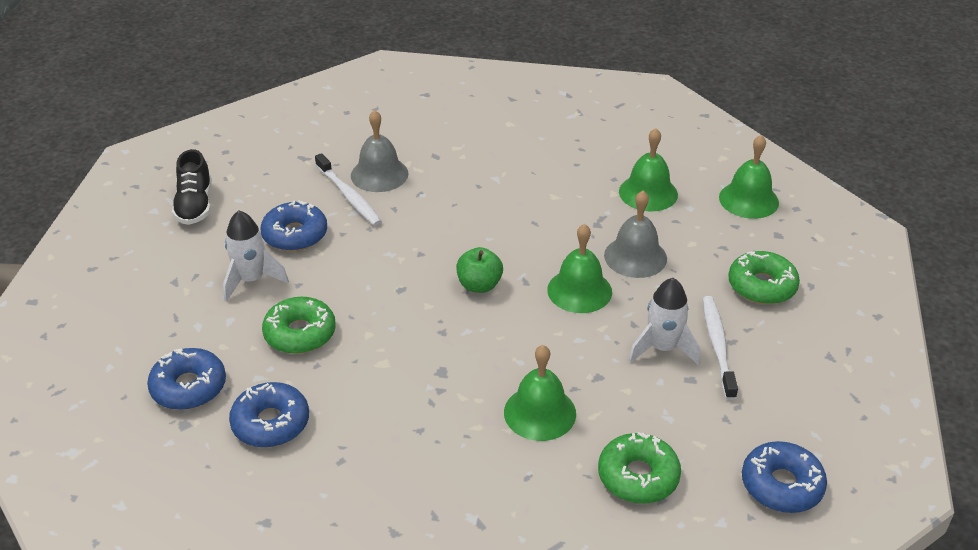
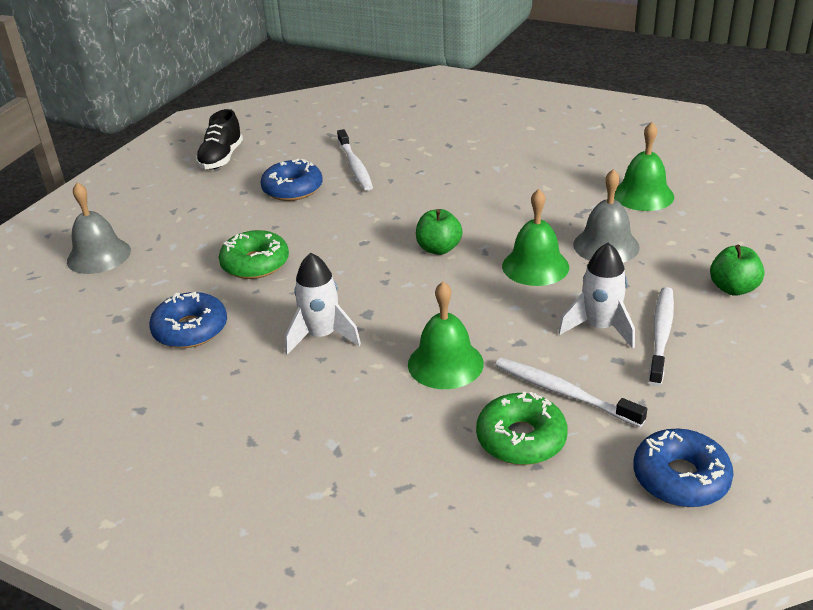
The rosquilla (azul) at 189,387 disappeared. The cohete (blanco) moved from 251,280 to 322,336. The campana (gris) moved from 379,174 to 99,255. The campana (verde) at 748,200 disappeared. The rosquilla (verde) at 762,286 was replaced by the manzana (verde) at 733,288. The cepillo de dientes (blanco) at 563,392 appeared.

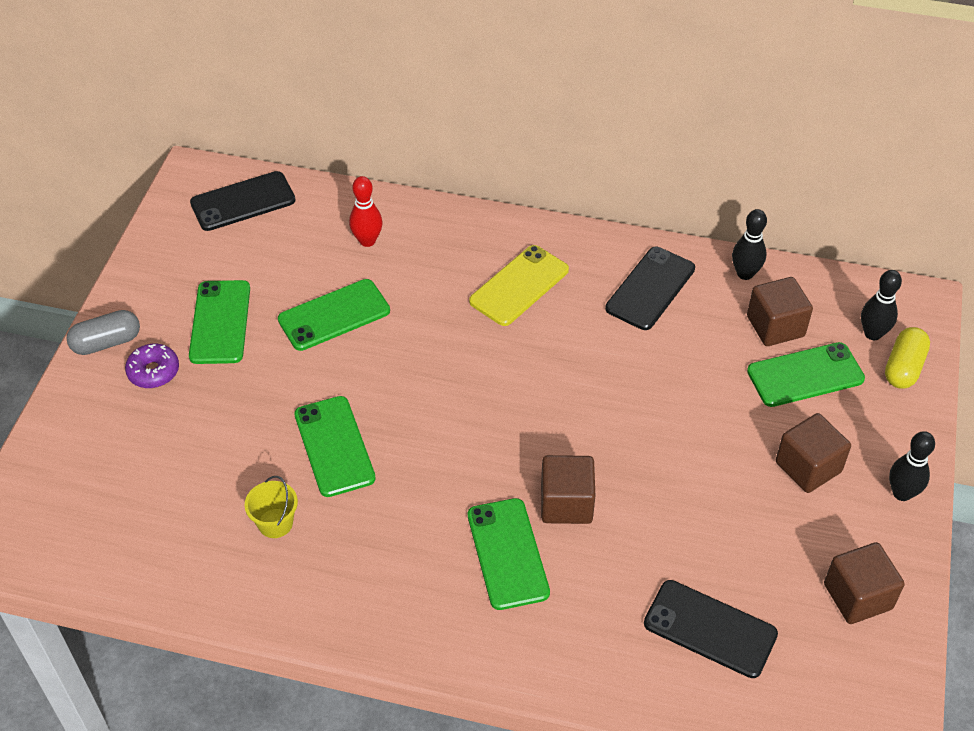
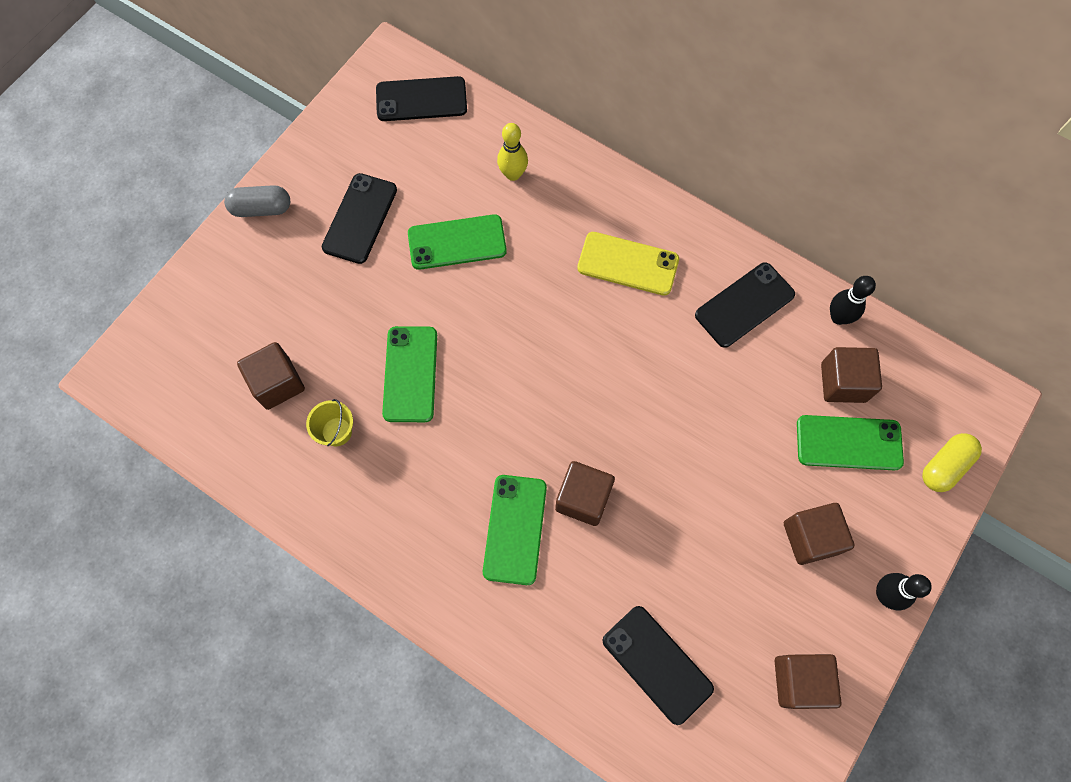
The rosquilla (morado) at 153,371 disappeared. The móvil (verde) at 220,322 became the móvil (negro) at 360,218. The bolo (rojo) at 367,241 became the bolo (amarillo) at 513,174. The móvil (amarillo) at 519,286 turned 45 degrees clockwise. The bolo (negro) at 872,334 disappeared. The cubo (marrón) at 277,383 appeared.

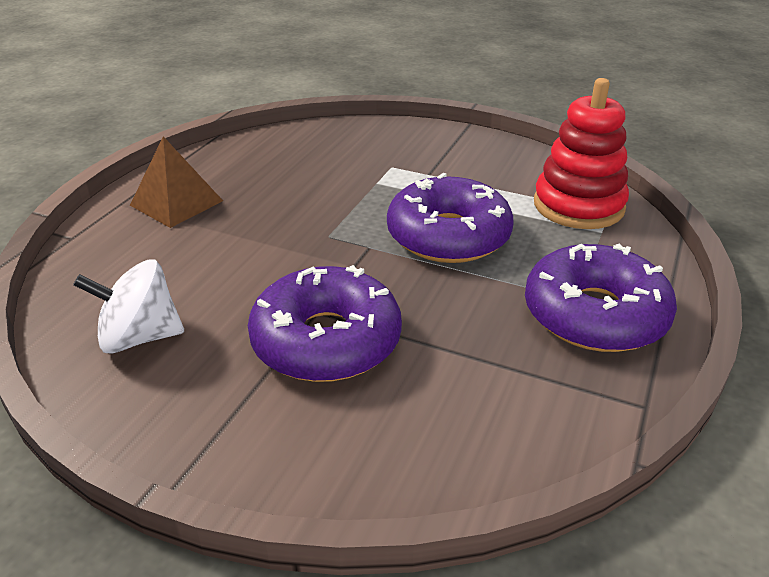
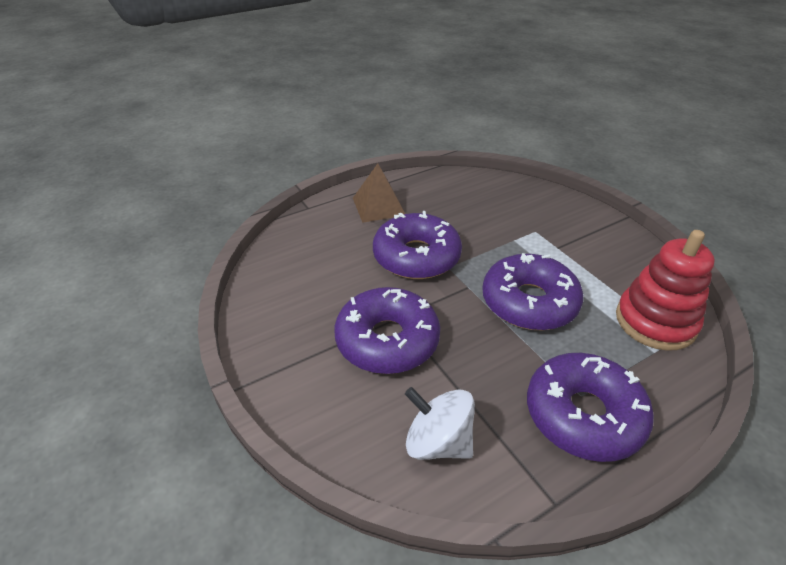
The peonza (blanco) moved from 139,337 to 438,442. The rosquilla (morado) at 416,256 appeared.

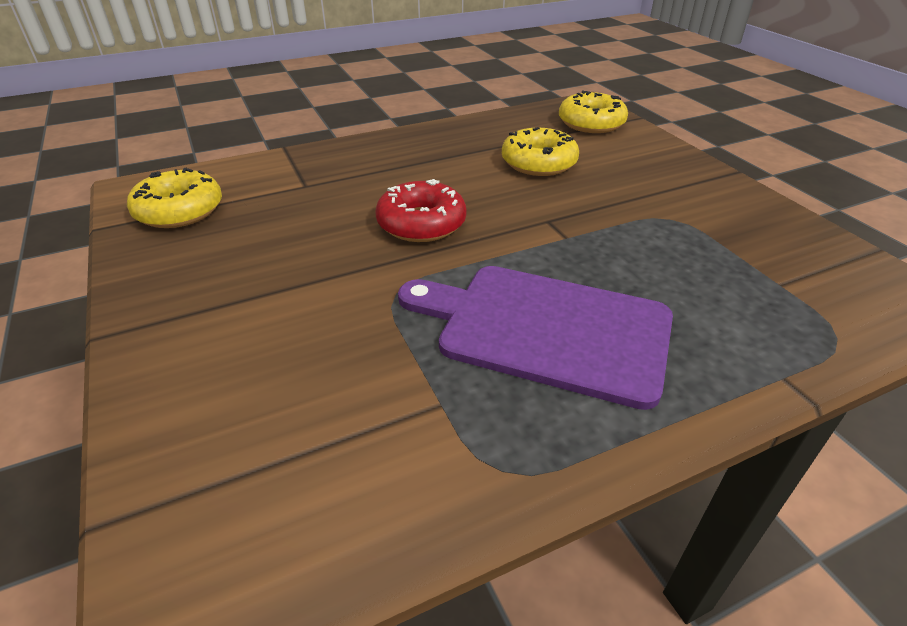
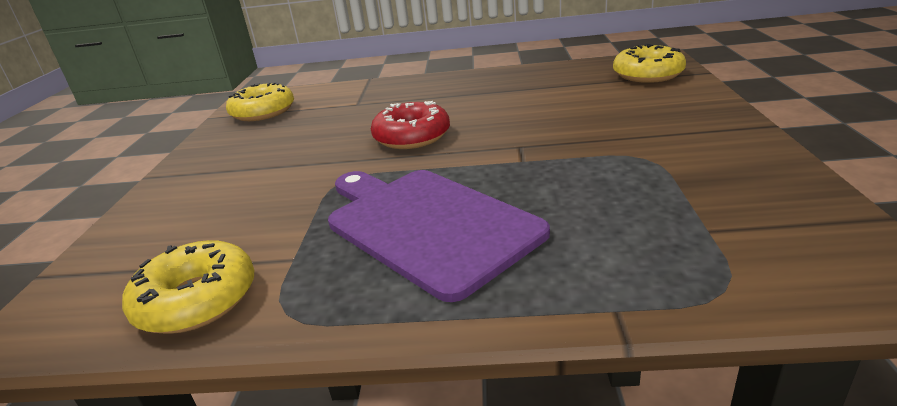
The rosquilla (amarillo) moved from 538,163 to 197,300.

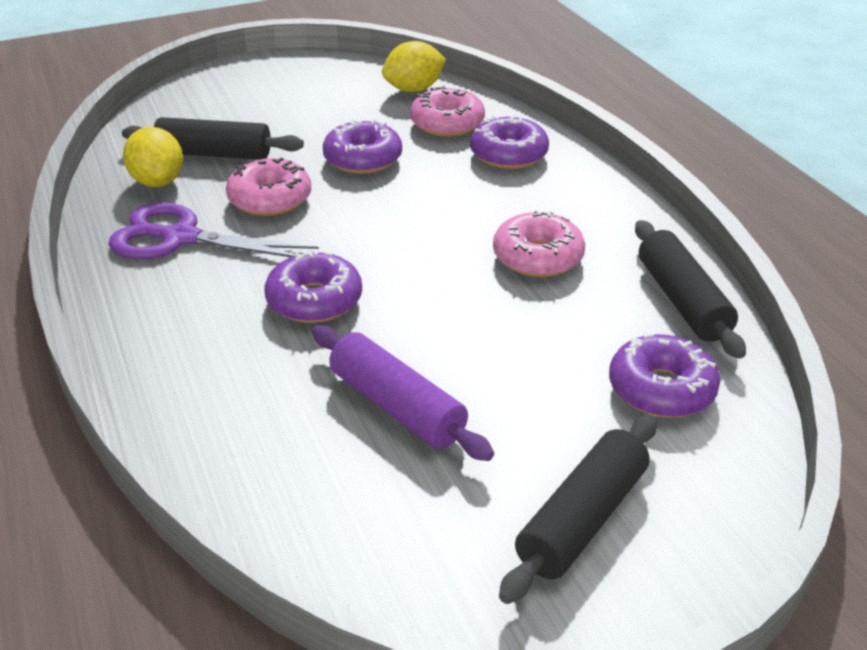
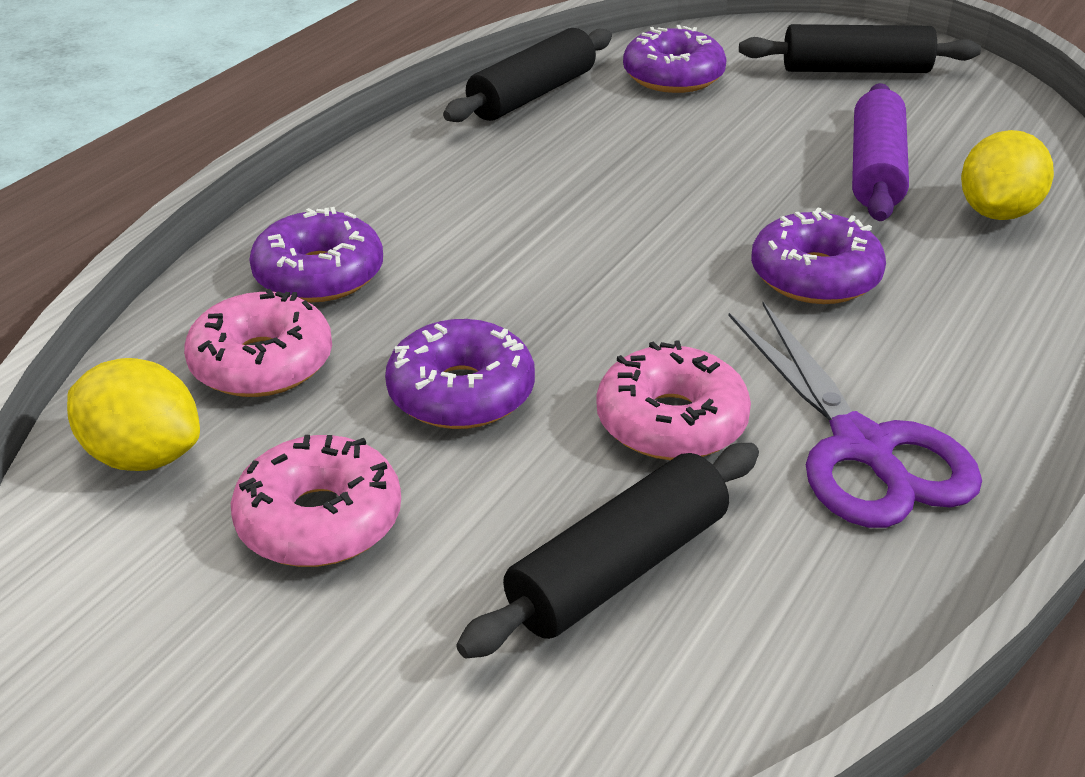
The rodillo (negro) at 214,154 turned 75 degrees clockwise. The limón (amarillo) moved from 158,182 to 997,212. The rosquilla (rosa) moved from 537,257 to 319,520.

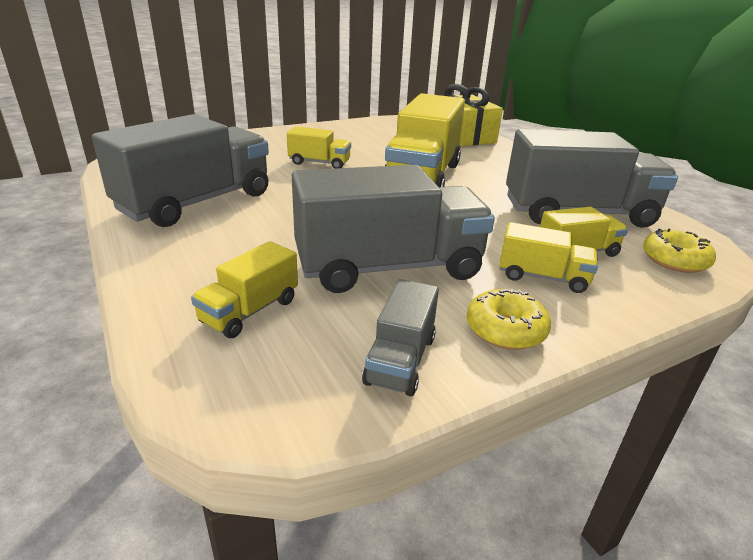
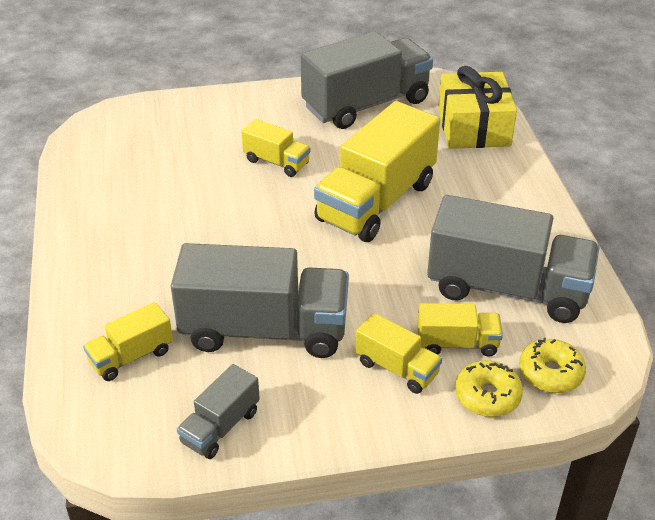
The camión (gris) moved from 196,202 to 366,104. The rosquilla (amarillo) moved from 505,330 to 487,396.

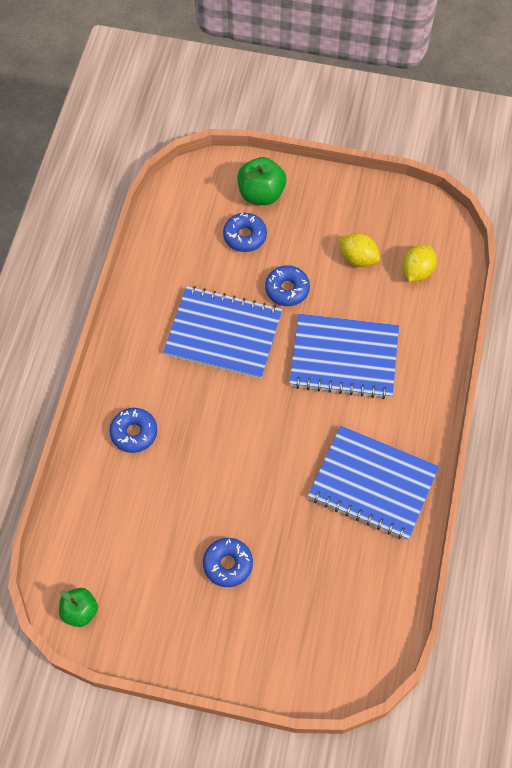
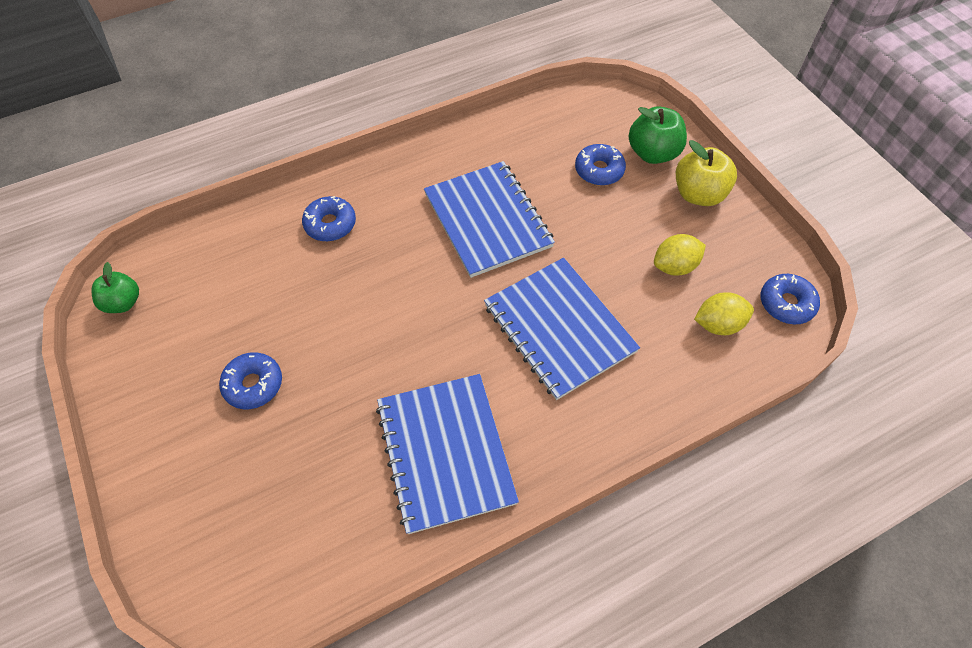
The rosquilla (azul) moved from 287,289 to 786,303. The limón (amarillo) at 358,258 turned 75 degrees clockwise. The manzana (amarillo) at 698,194 appeared.

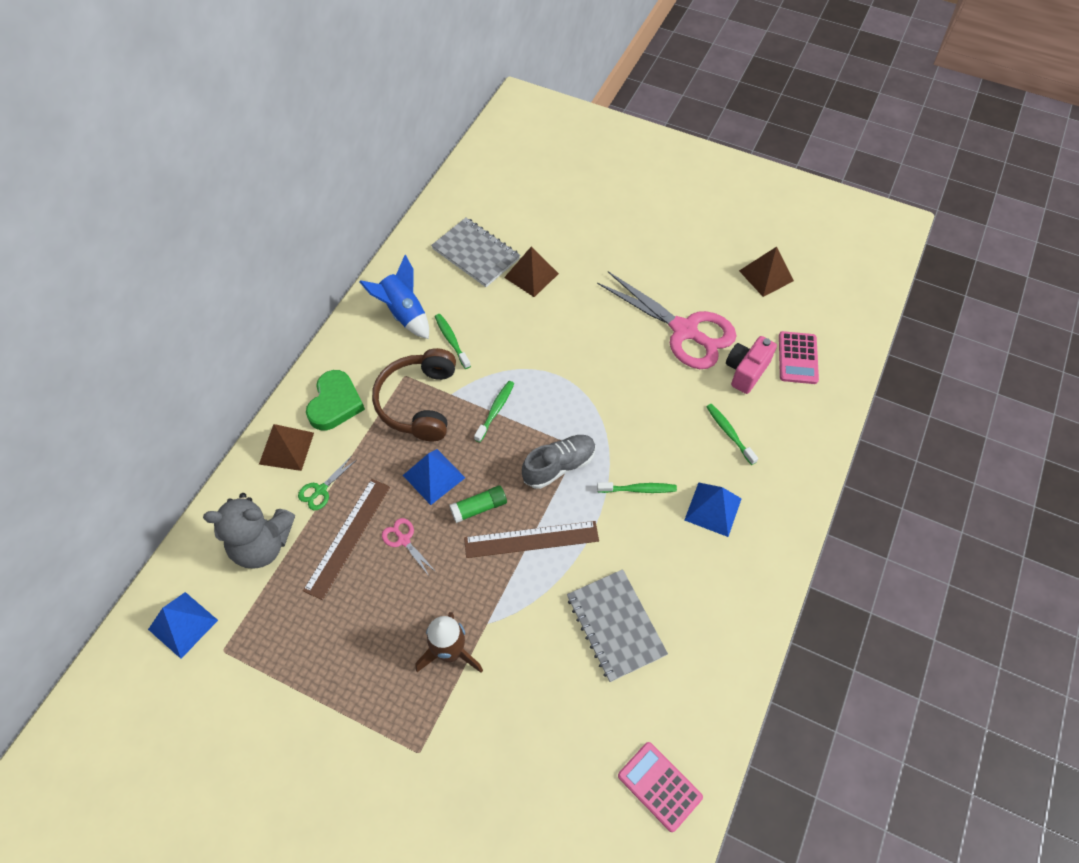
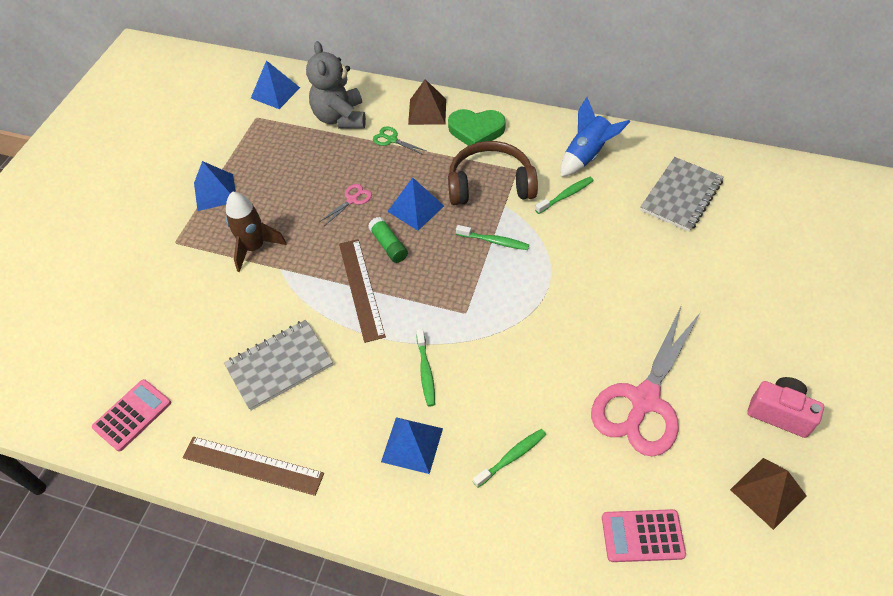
The regla (marrón) moved from 347,537 to 252,465. The pirámide (marrón) at 531,275 disappeared. The zapato (gris) at 559,466 disappeared. The cámara (rosa) moved from 746,371 to 779,413. The pirámide (azul) at 215,192 appeared.

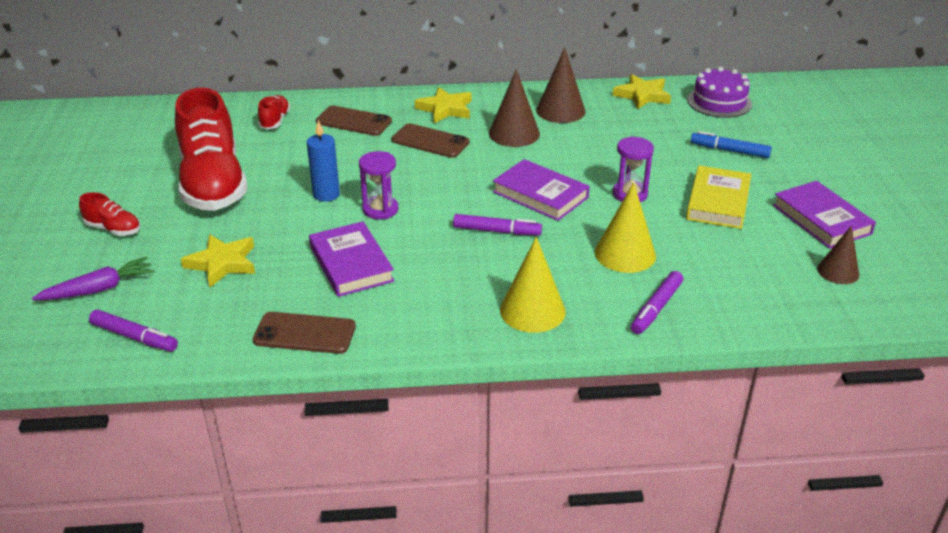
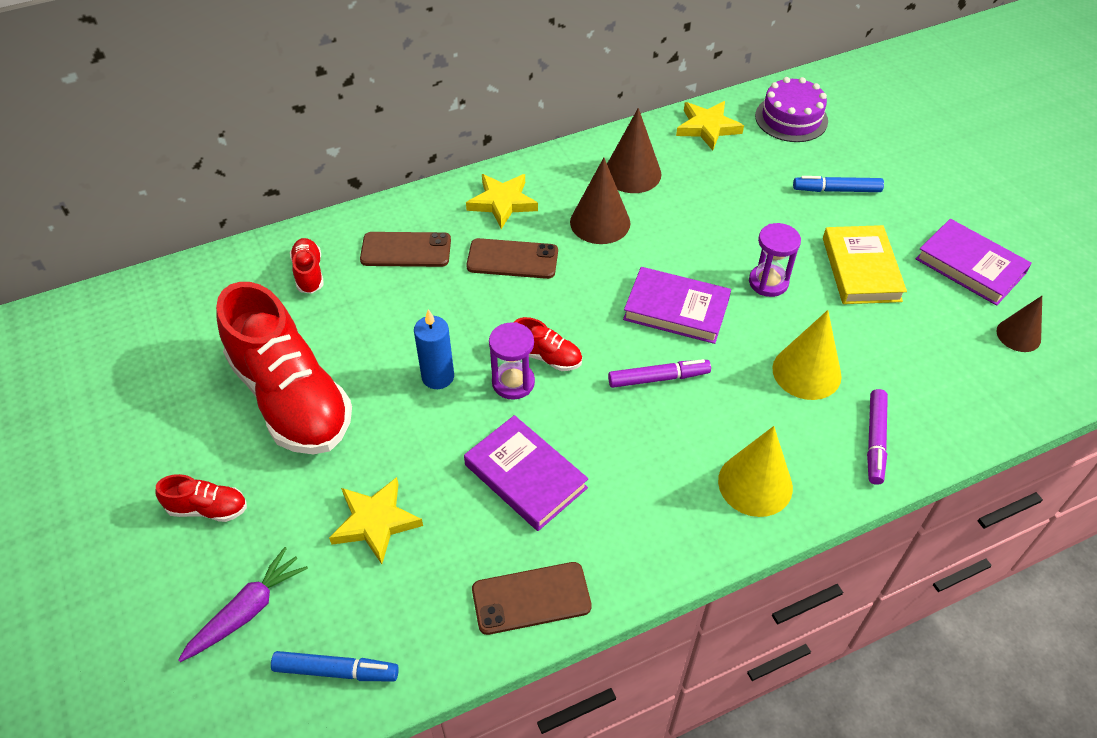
The rotulador (morado) at 134,337 became the rotulador (azul) at 336,671. The zapato (rojo) at 547,356 appeared.

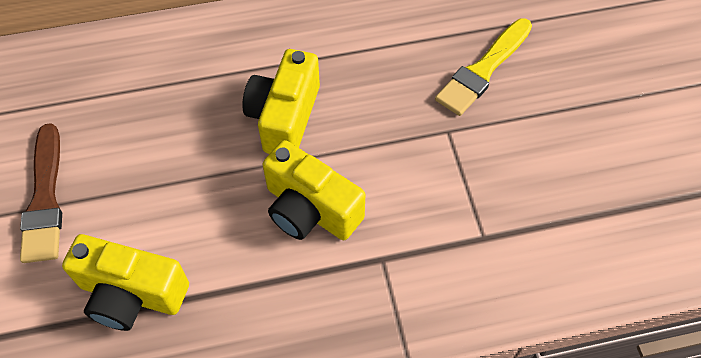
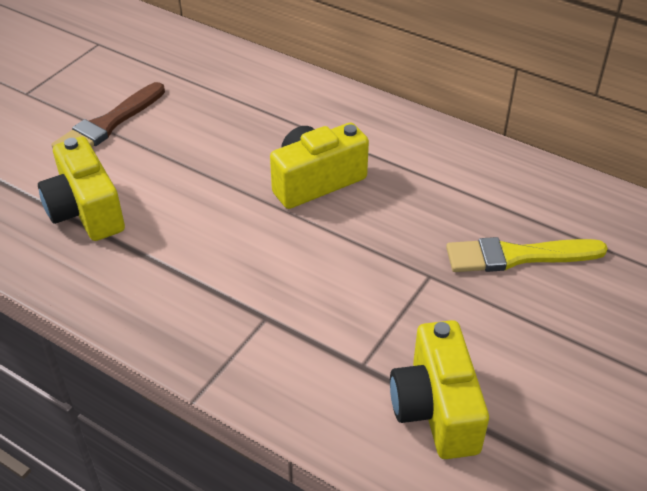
The cámara (amarillo) moved from 310,209 to 436,409.

